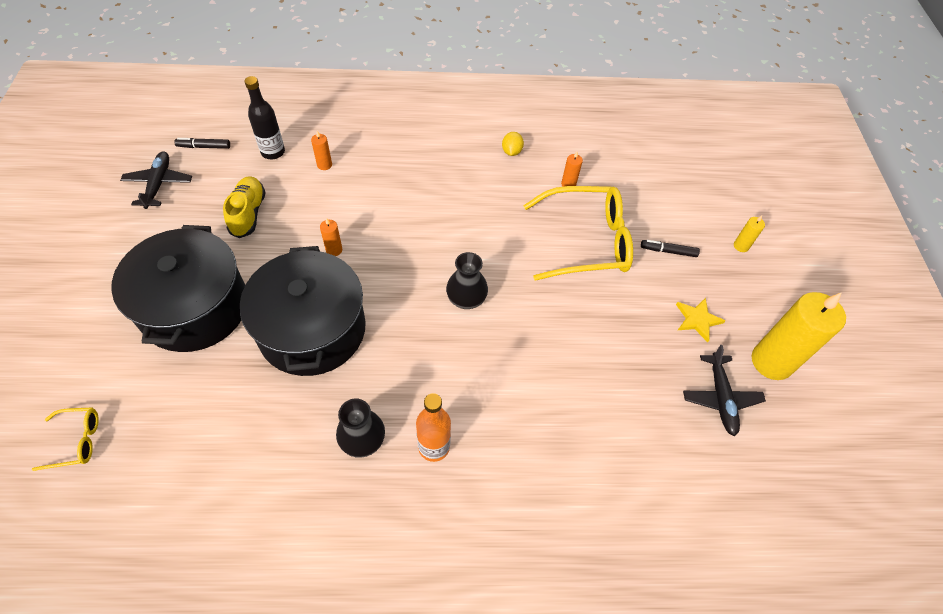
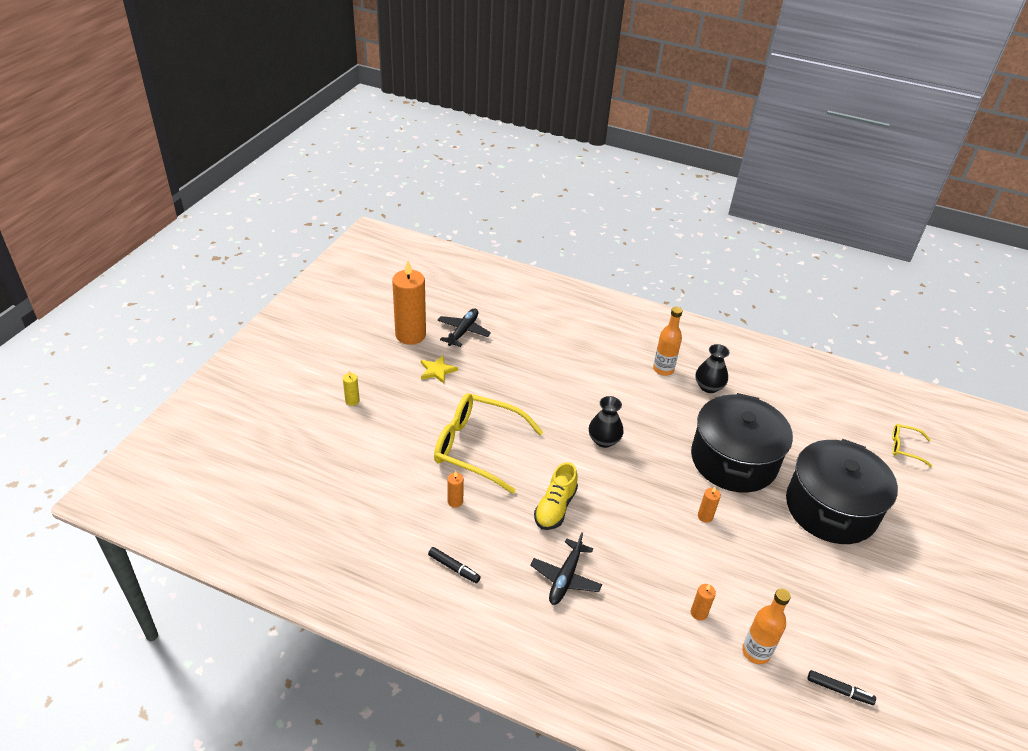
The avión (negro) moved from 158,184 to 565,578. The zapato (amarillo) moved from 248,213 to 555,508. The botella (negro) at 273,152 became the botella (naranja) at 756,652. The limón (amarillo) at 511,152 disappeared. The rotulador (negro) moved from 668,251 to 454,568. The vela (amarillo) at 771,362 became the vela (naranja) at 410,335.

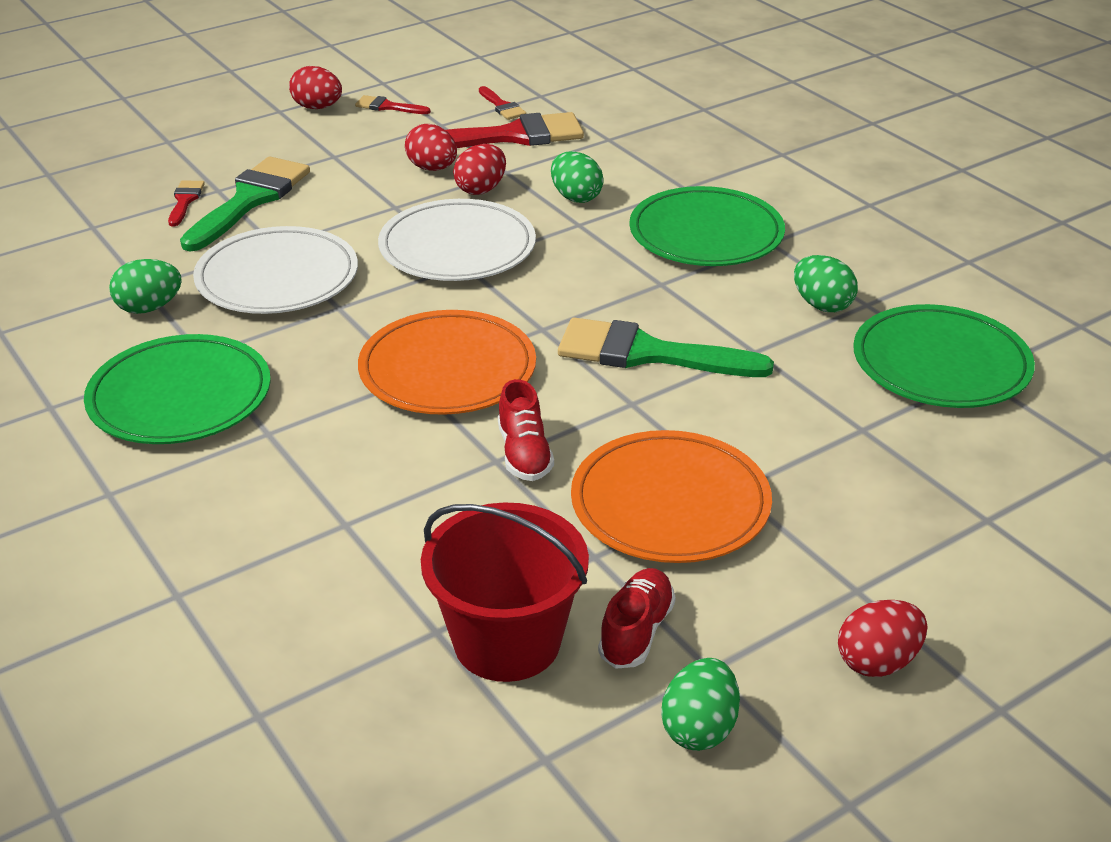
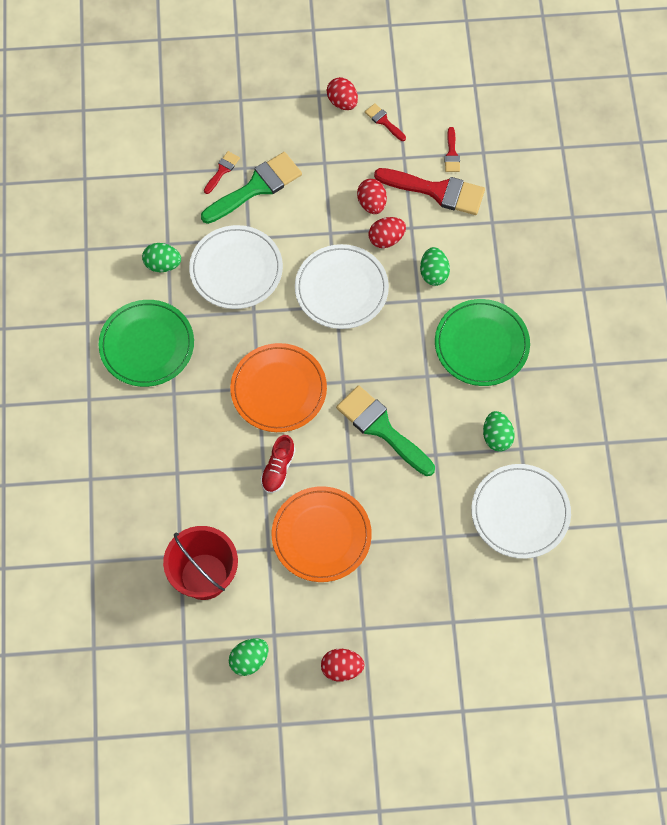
The zapato (rojo) at 636,632 disappeared. The plato (verde) at 941,363 became the plato (blanco) at 520,513.

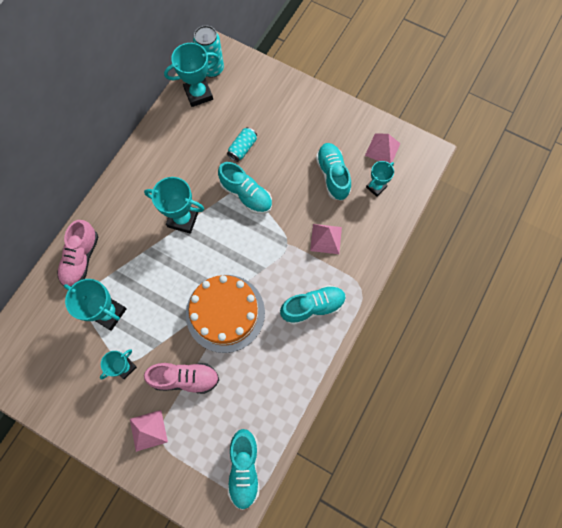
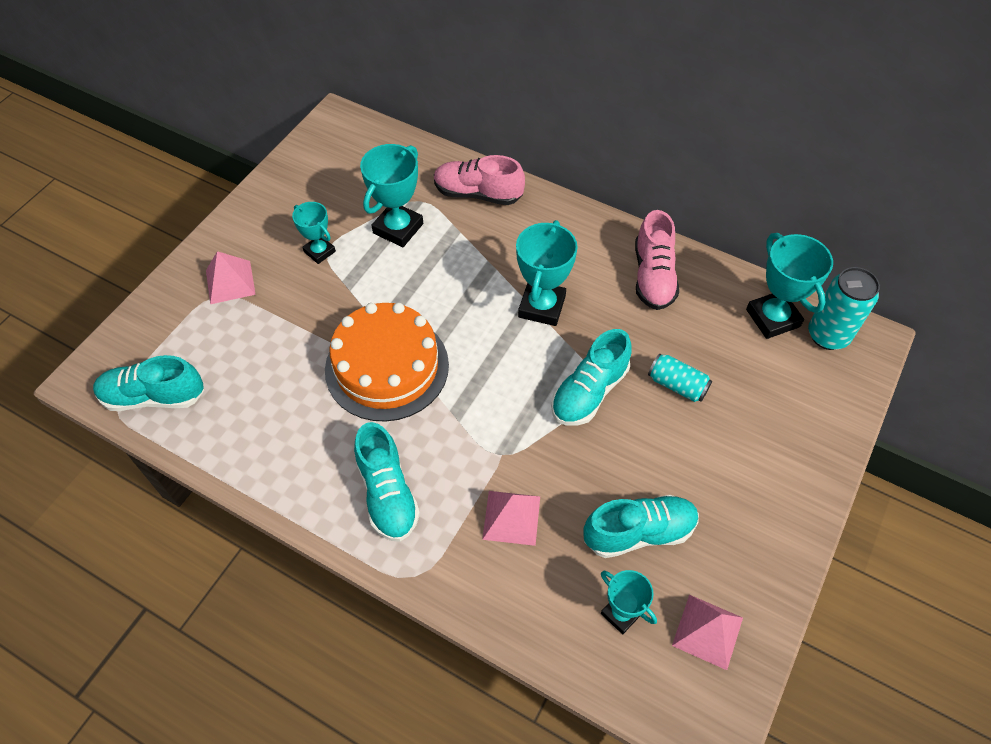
The zapato (rosa) moved from 185,378 to 653,276.

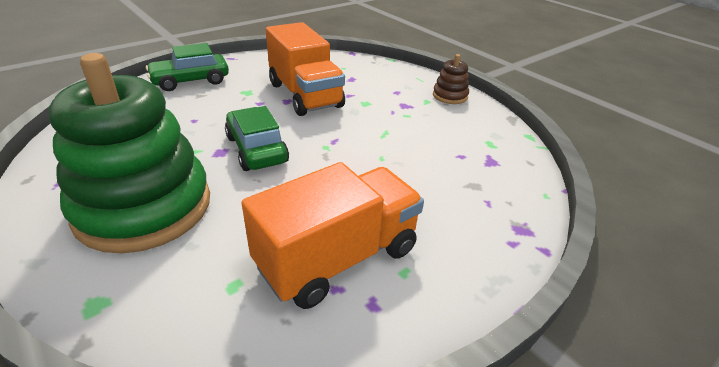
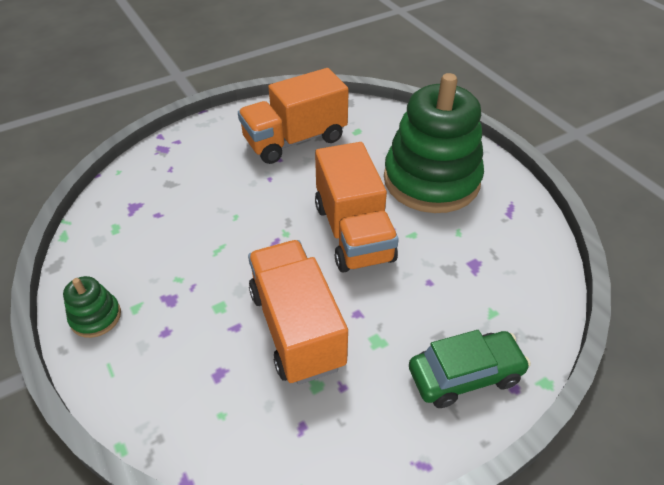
The coche (verde) at 256,149 was replaced by the camión (naranja) at 353,232. The juguete apilable (marrón) at 450,96 became the juguete apilable (verde) at 96,317.

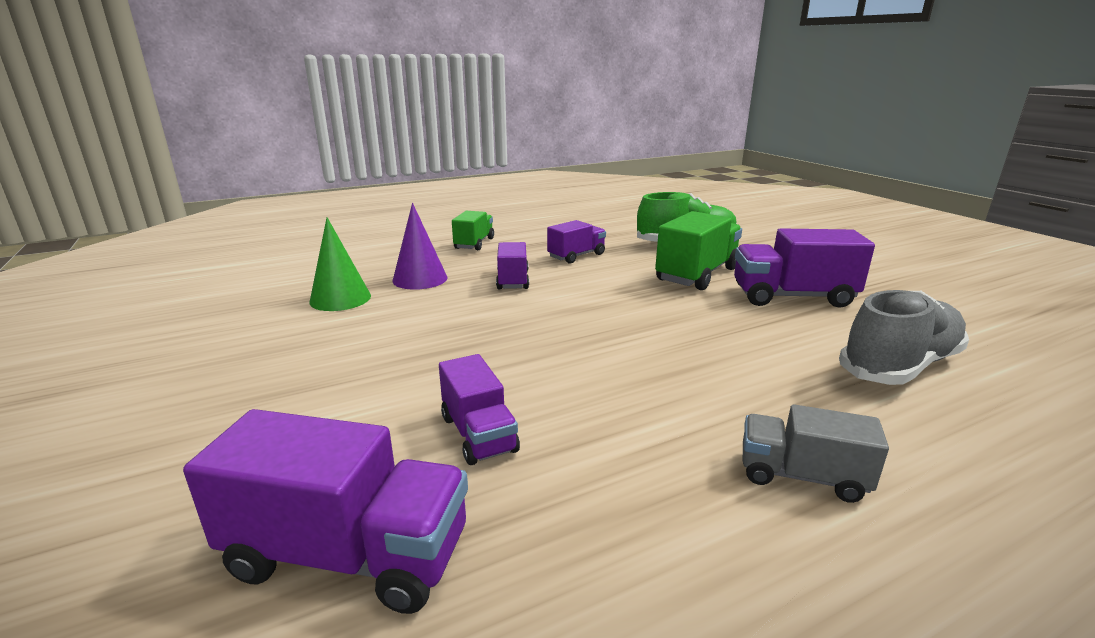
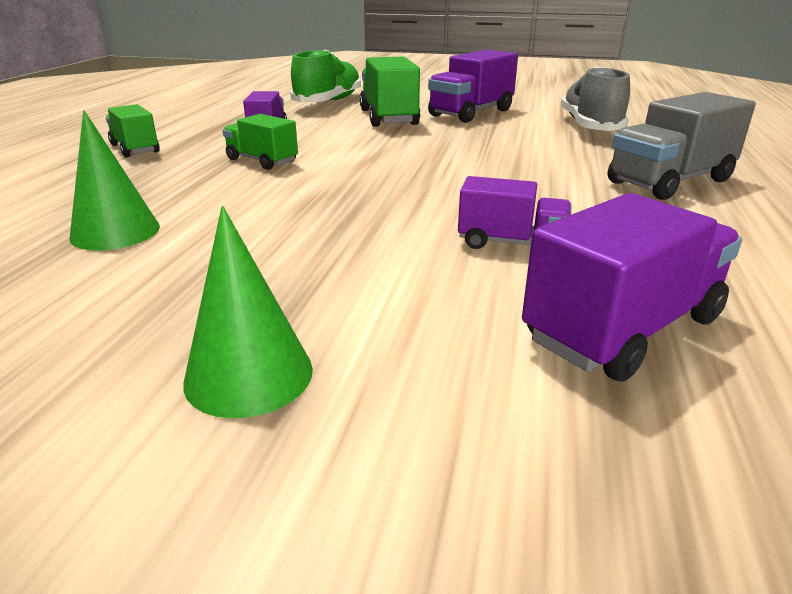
The cono (morado) at 420,279 disappeared. The camión (morado) at 513,280 became the camión (verde) at 262,161. The camión (gris) at 801,476 changed to 1.62 times the size. The cono (verde) at 249,375 appeared.

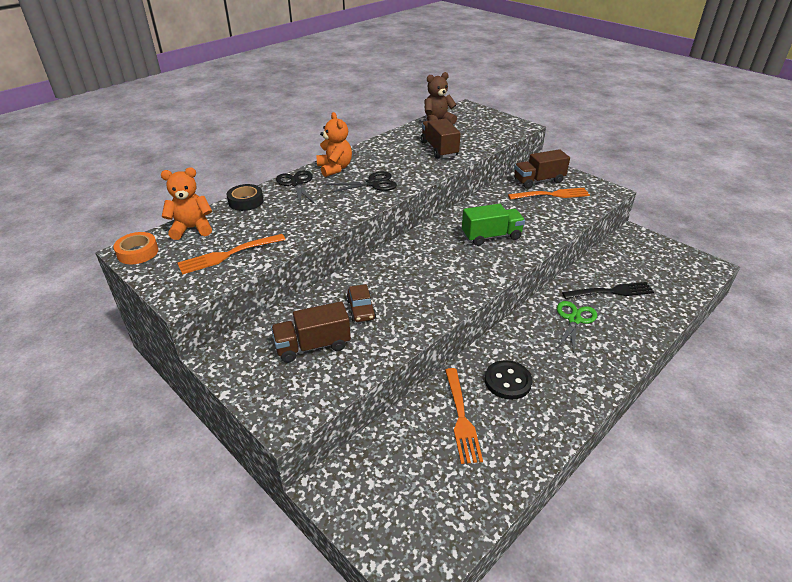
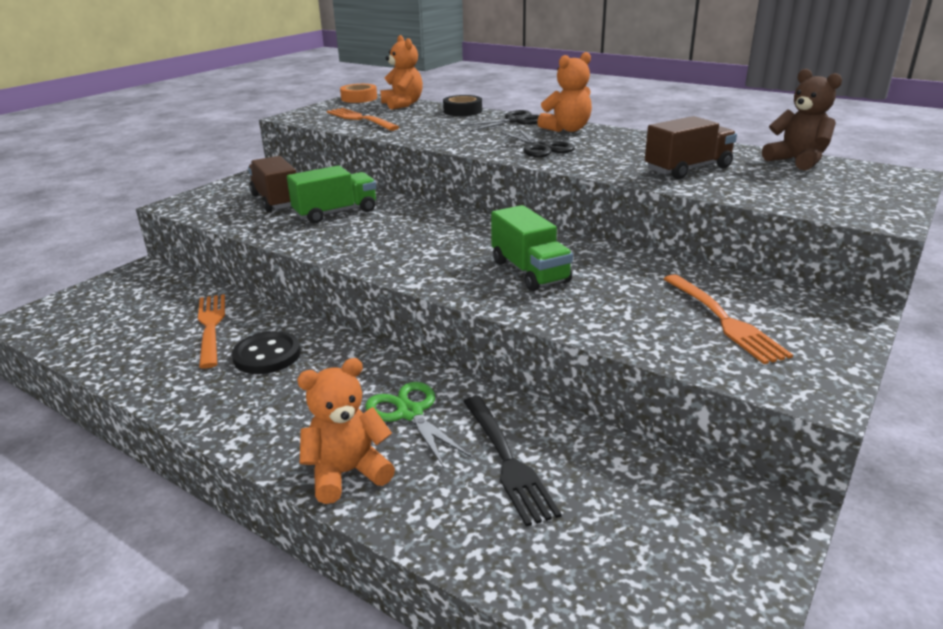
The coche (marrón) at 361,309 was replaced by the camión (verde) at 335,213. The tenedor (naranja) at 461,417 turned 90 degrees clockwise. The camión (marrón) at 538,181 disappeared. The tijeras (verde) at 574,319 turned 135 degrees counterclockwise. The osito (naranja) at 347,473 appeared.

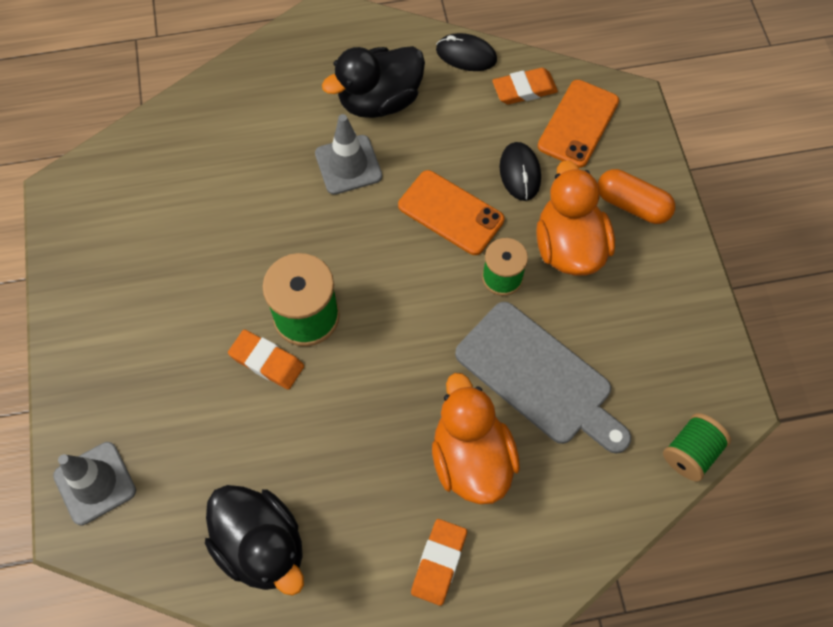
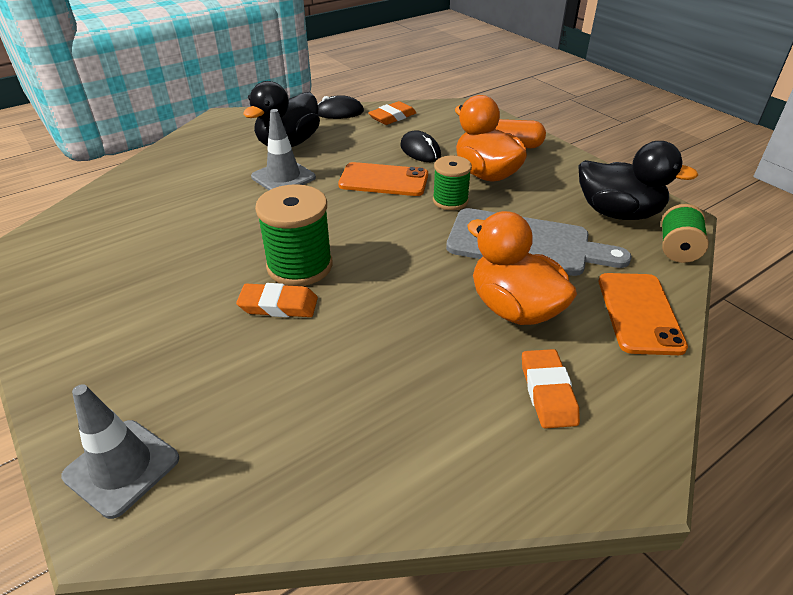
The pato (negro) moved from 262,546 to 618,213. The móvil (naranja) moved from 578,124 to 639,313.

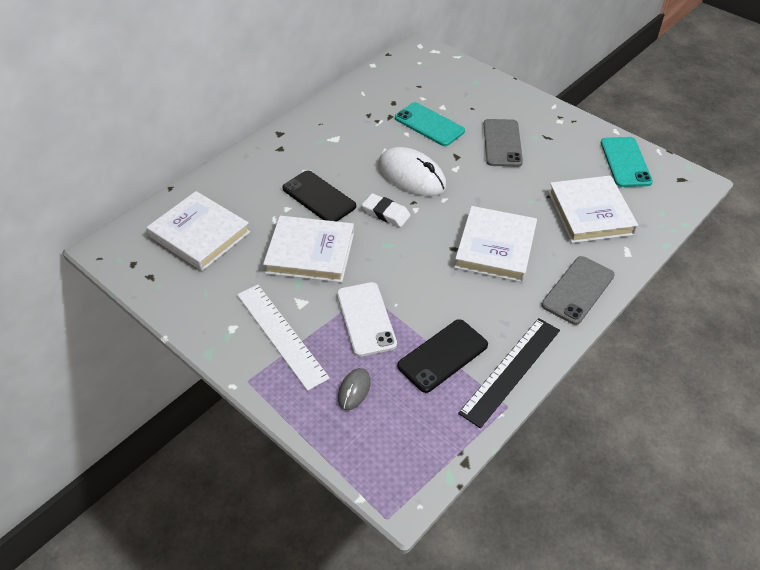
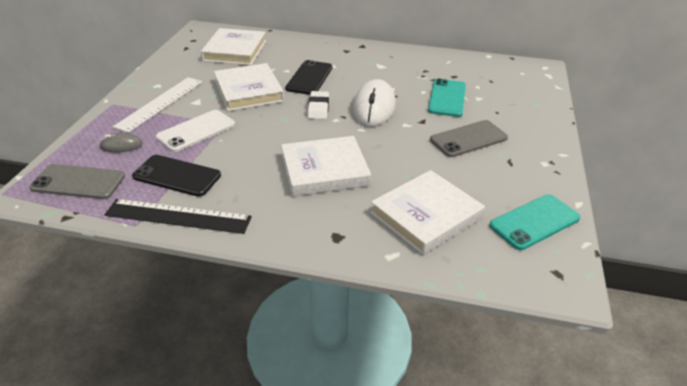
The móvil (gris) moved from 578,290 to 78,182.

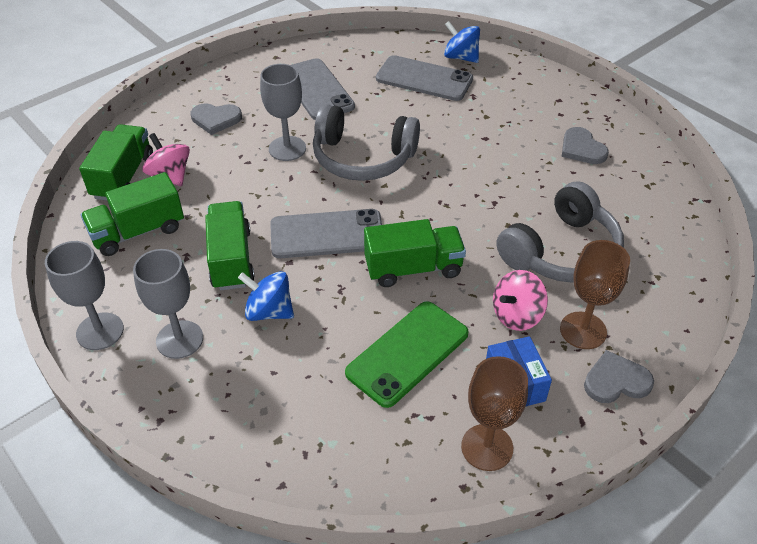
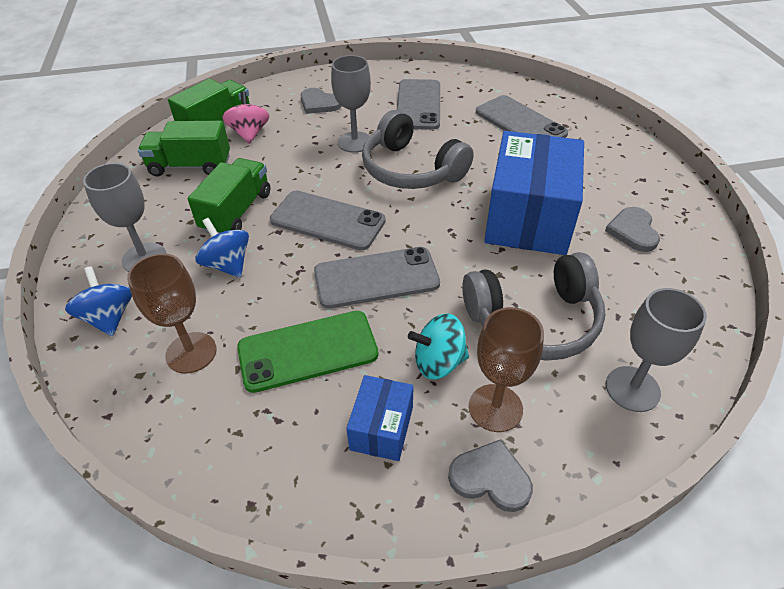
The copa (gris) moved from 100,331 to 632,389. The camión (verde) at 413,268 was replaced by the móvil (gris) at 376,278. The peonza (azul) moved from 461,57 to 109,317. The copa (marrón) moved from 487,447 to 191,352. The peonza (rosa) at 517,315 became the peonza (turquesa) at 438,362. The caja (azul) at 528,217 appeared.

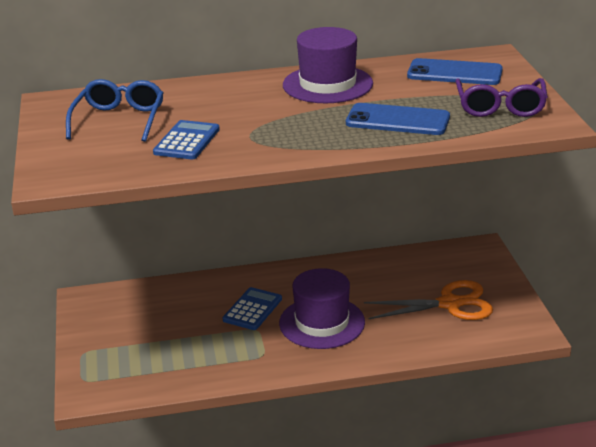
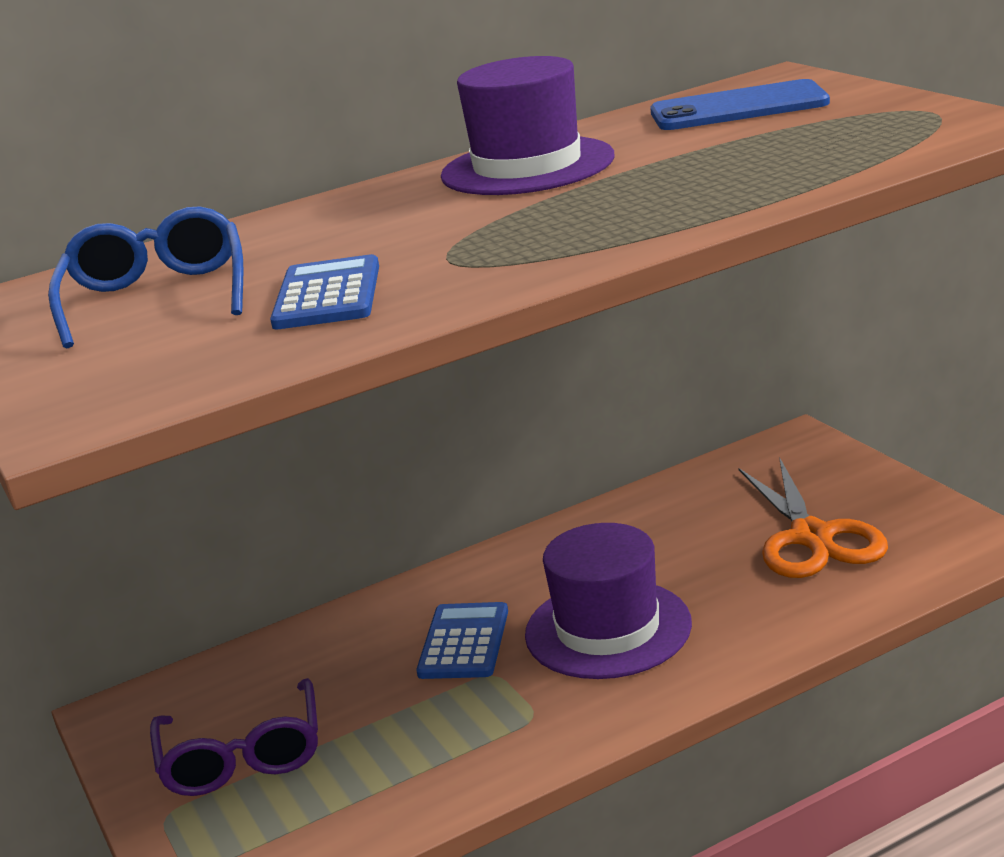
The móvil (azul) at 397,120 disappeared. The tijeras (naranja) at 450,304 turned 105 degrees clockwise. The gafas (morado) moved from 500,107 to 242,757.

